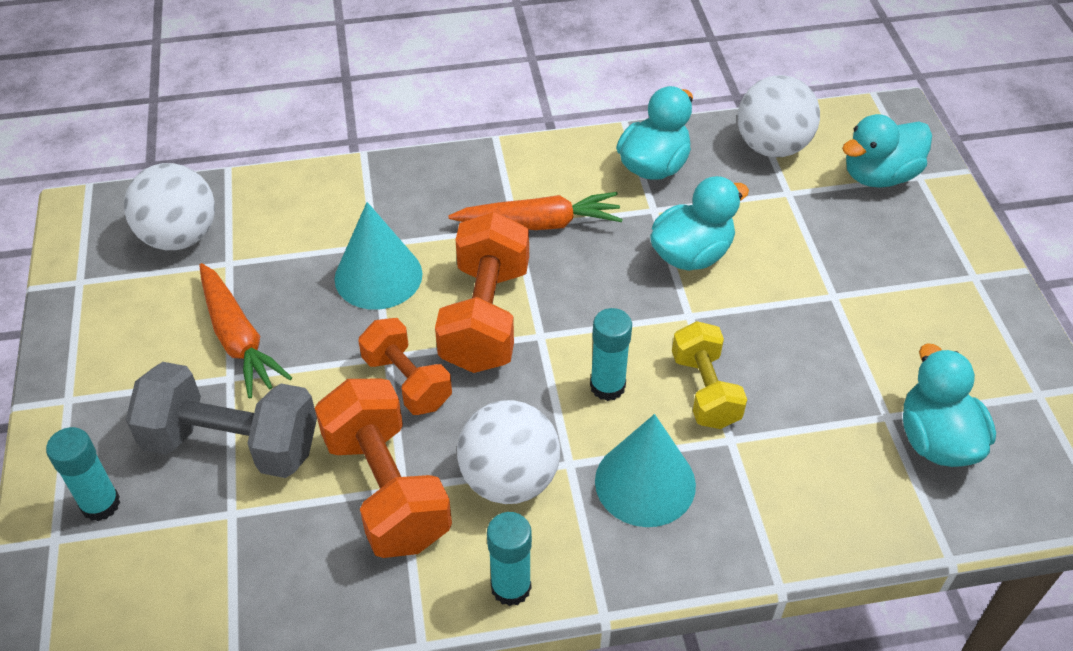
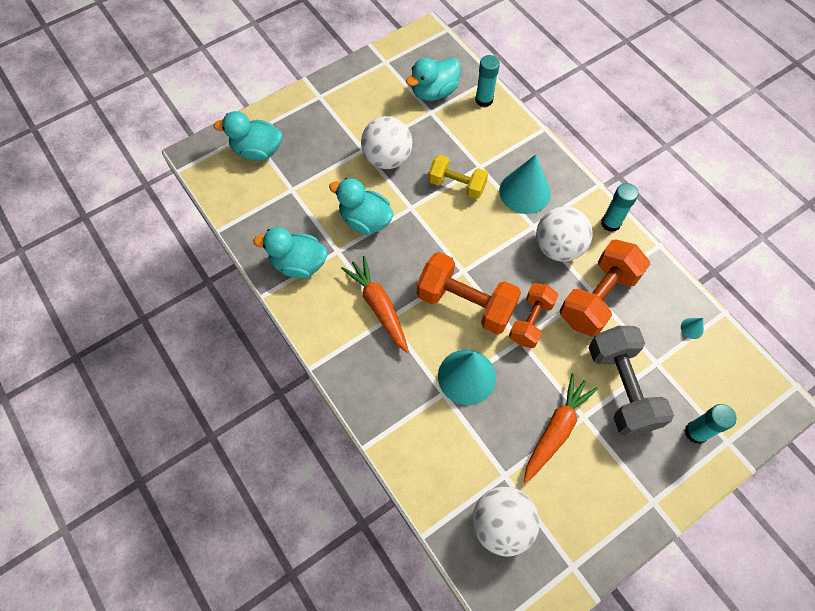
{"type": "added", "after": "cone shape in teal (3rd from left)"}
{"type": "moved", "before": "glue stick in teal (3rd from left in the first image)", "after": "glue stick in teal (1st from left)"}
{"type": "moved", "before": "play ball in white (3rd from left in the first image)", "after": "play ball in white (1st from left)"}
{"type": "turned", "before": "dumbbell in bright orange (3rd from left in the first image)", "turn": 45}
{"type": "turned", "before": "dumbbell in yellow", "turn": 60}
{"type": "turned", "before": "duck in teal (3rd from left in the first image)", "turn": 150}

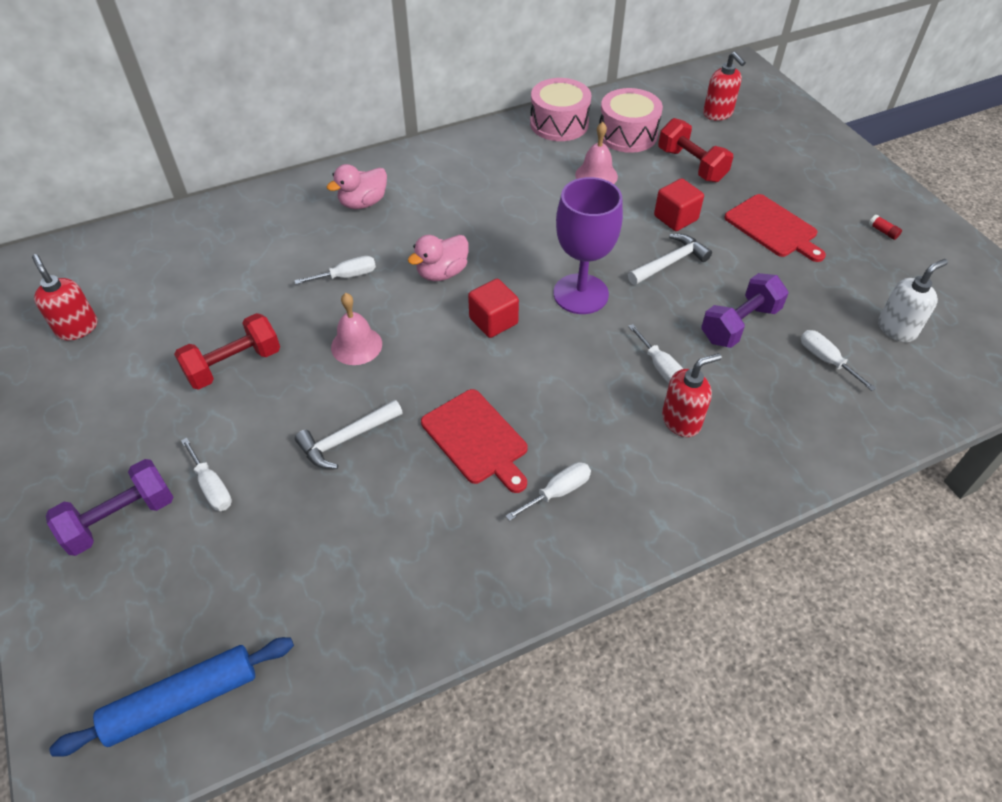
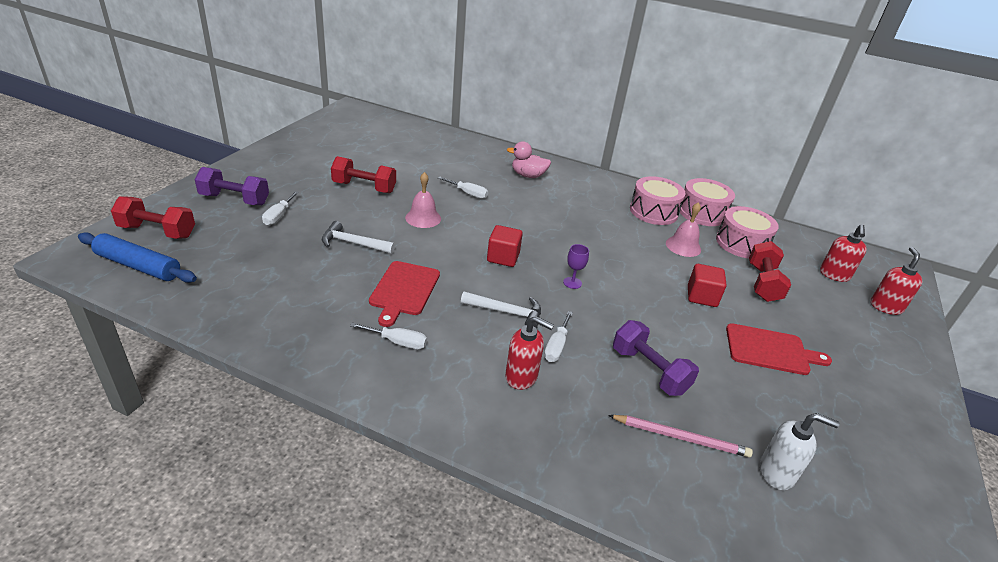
{"type": "removed", "before": "duck in pink (2nd from left)"}
{"type": "removed", "before": "glue stick in red"}
{"type": "added", "after": "dumbbell in red (1st from left)"}
{"type": "added", "after": "snare drum in pink (1st from left)"}
{"type": "moved", "before": "soap pump in red (1st from left in the first image)", "after": "soap pump in red (3rd from left)"}
{"type": "moved", "before": "hammer in white (2nd from left)"}
{"type": "replaced", "before": "flat screwdriver in white (5th from left)", "after": "pencil in pink"}
{"type": "turned", "before": "dumbbell in violet (2nd from left)", "turn": 45}
{"type": "turned", "before": "bread board in red (2nd from left)", "turn": -90}
{"type": "resized", "before": "goblet in violet", "scale": 0.41}

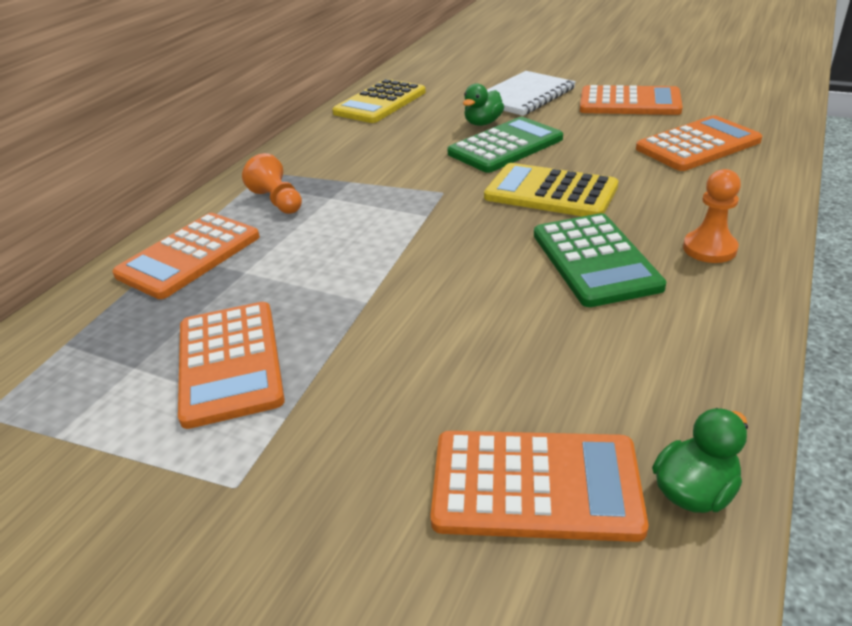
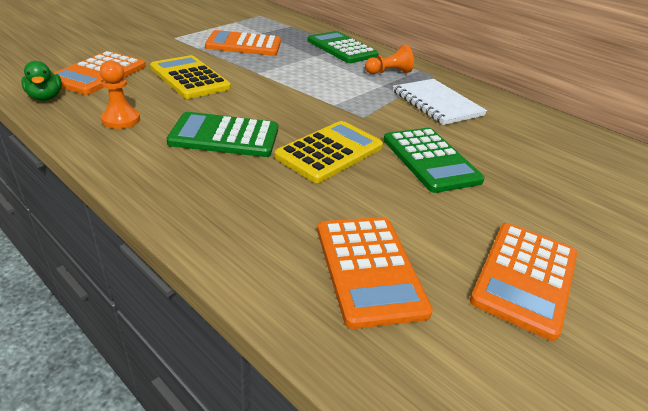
{"type": "removed", "before": "duck in emerald (1st from left)"}
{"type": "moved", "before": "calculator in yellow (1st from left)"}
{"type": "moved", "before": "exercise book in white"}
{"type": "moved", "before": "chess pawn in bright orange (2nd from left in the first image)", "after": "chess pawn in bright orange (1st from left)"}
{"type": "recoloured", "before": "calculator in bright orange (1st from left)", "after": "calculator in emerald (2nd from left)"}

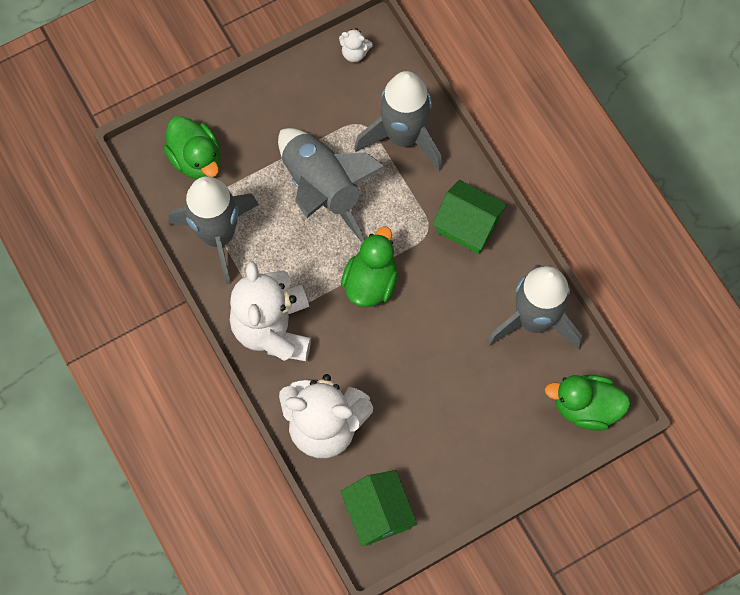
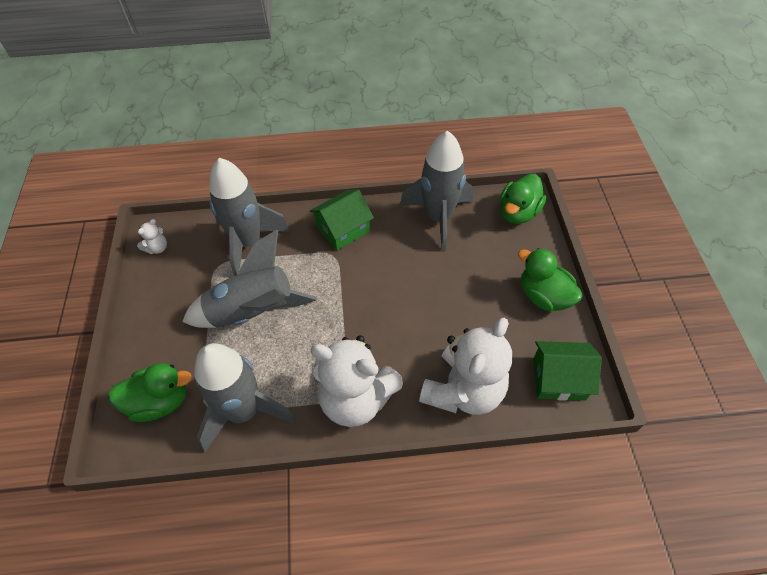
{"type": "moved", "before": "duck in emerald (2nd from left in the first image)", "after": "duck in emerald (3rd from left)"}

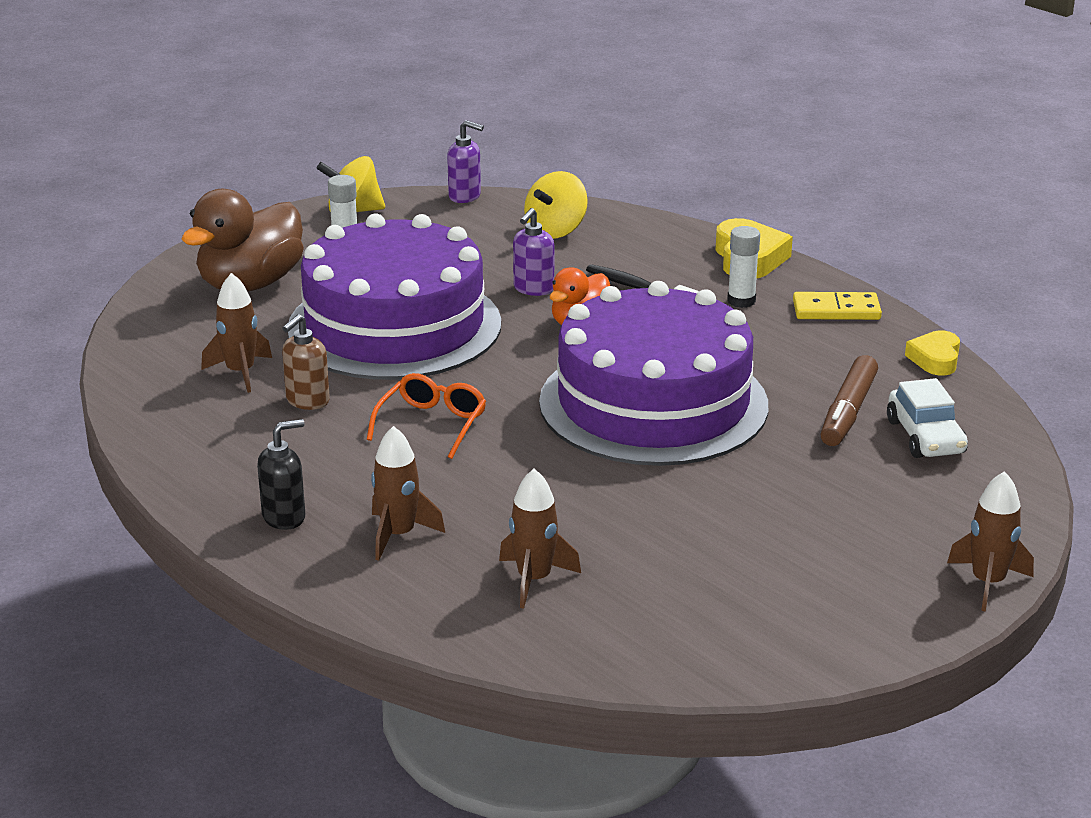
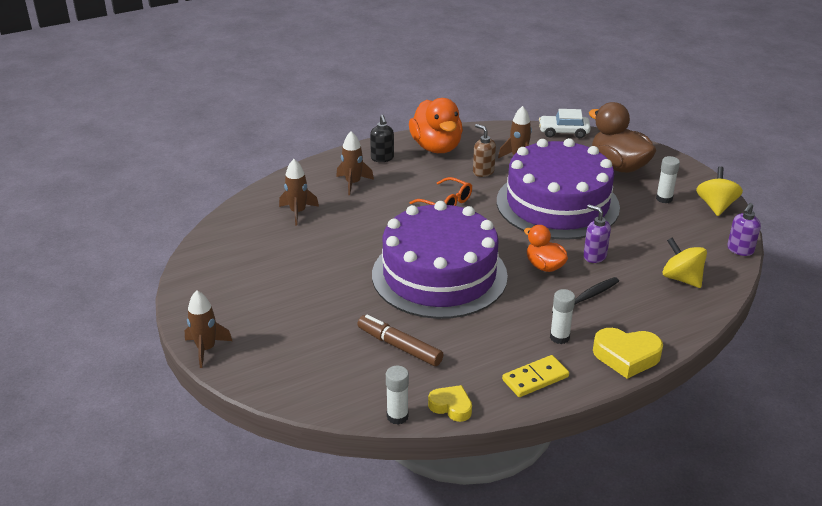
{"type": "added", "after": "glue stick in white (1st from left)"}
{"type": "added", "after": "duck in bright orange (1st from left)"}
{"type": "moved", "before": "toy car in white"}
{"type": "turned", "before": "domino piece in yellow", "turn": 45}

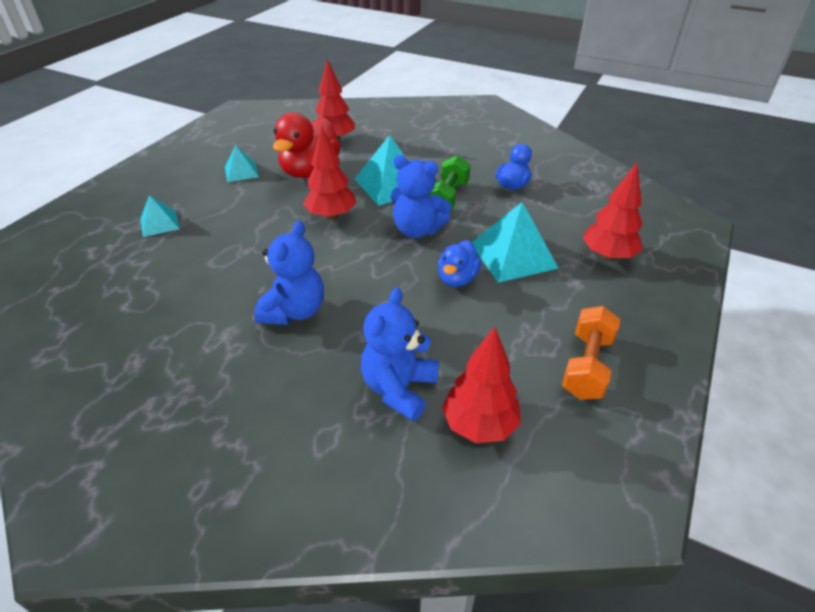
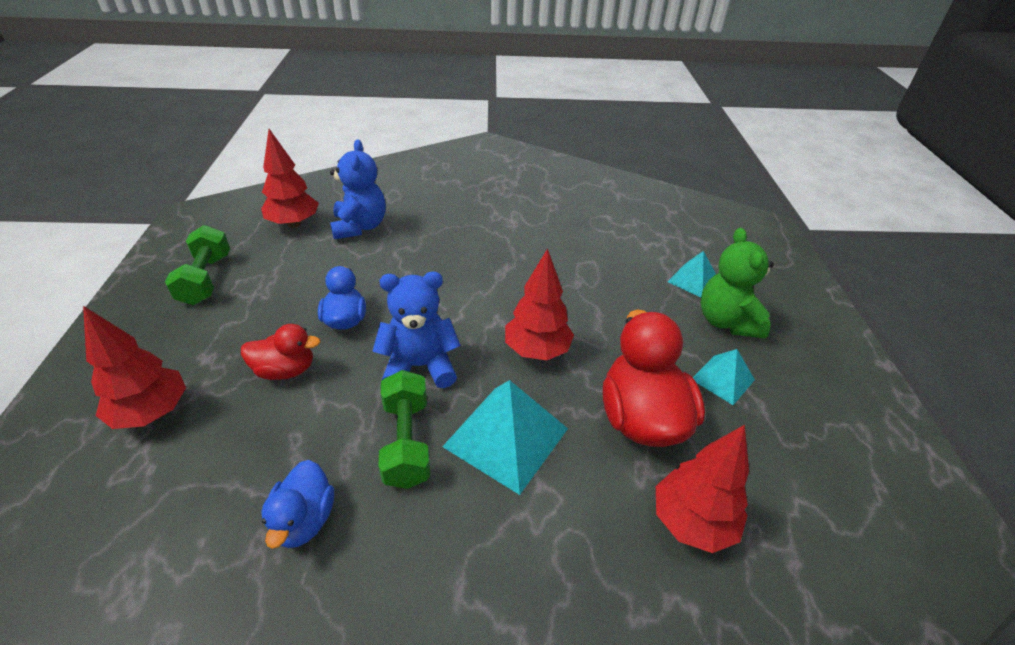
{"type": "removed", "before": "stuffed bear in royal blue (1st from left)"}
{"type": "added", "after": "stuffed bear in emerald"}
{"type": "replaced", "before": "pyramid shape in teal (4th from left)", "after": "duck in red (1st from left)"}
{"type": "recoloured", "before": "dumbbell in bright orange", "after": "dumbbell in emerald (1st from left)"}

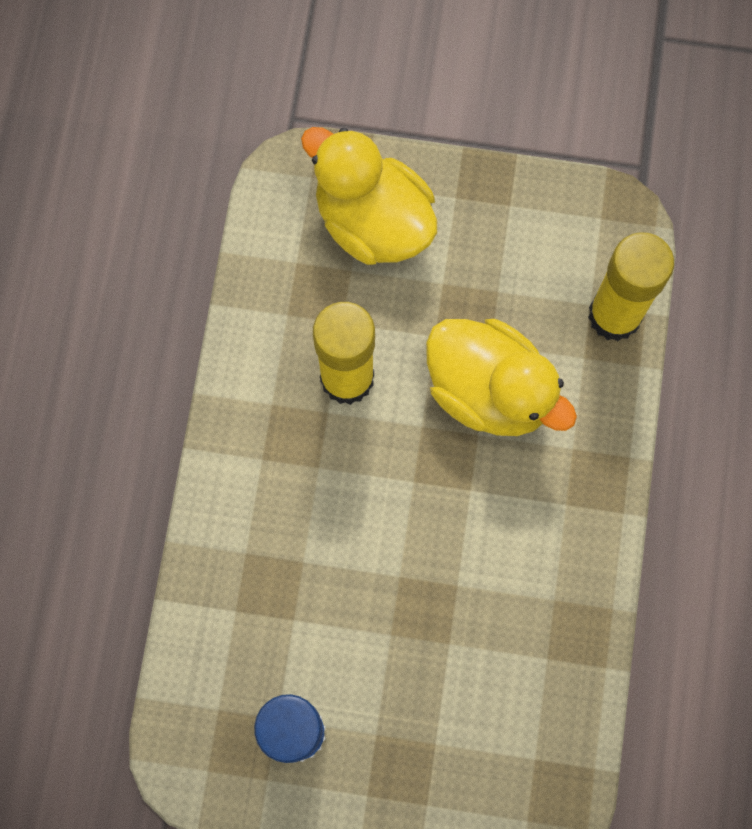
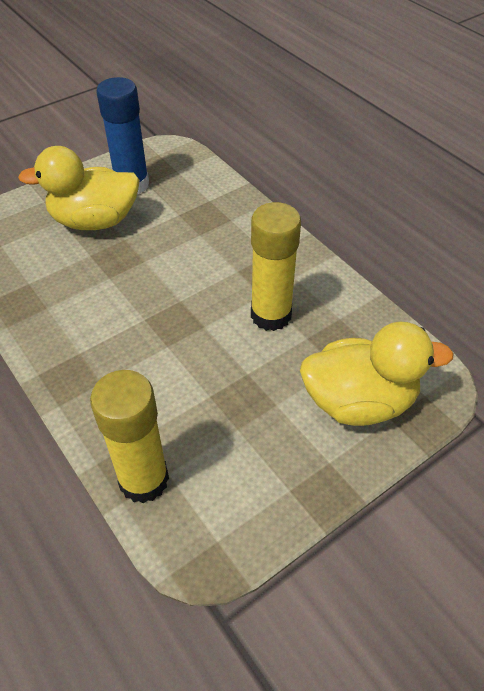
{"type": "moved", "before": "duck in yellow (2nd from left in the first image)", "after": "duck in yellow (1st from left)"}

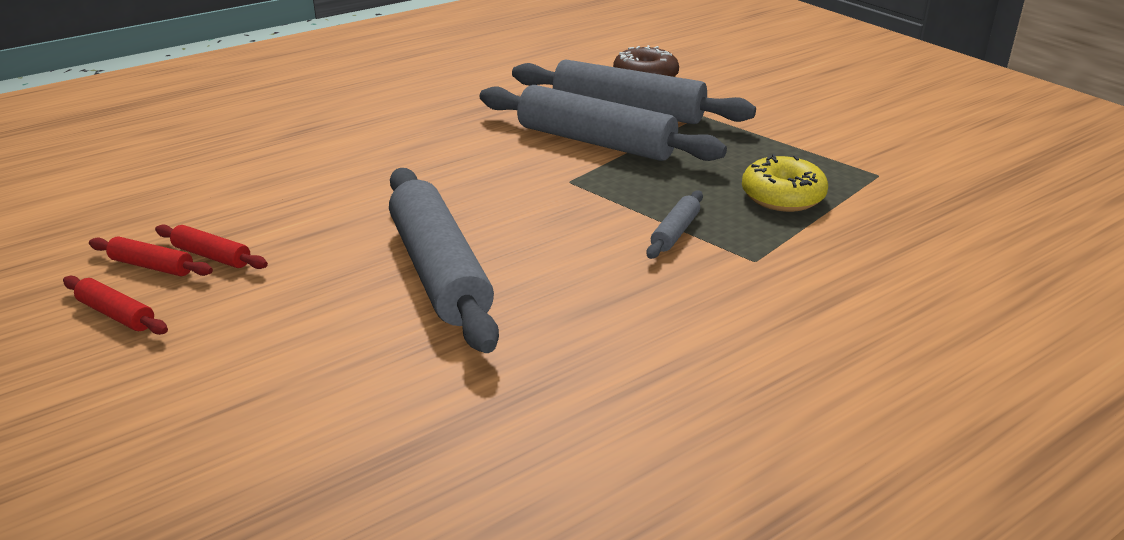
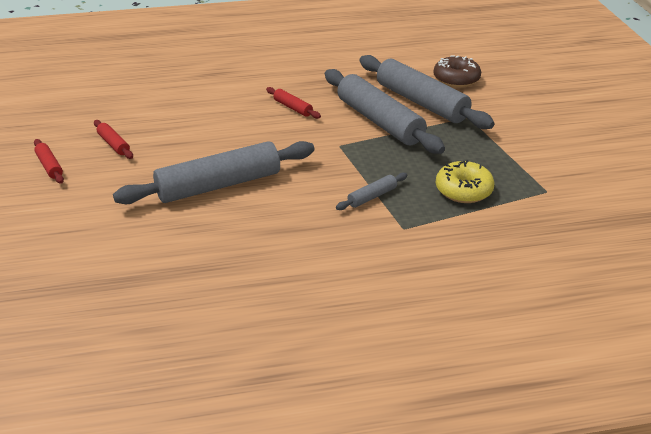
{"type": "moved", "before": "rolling pin in red (2nd from left in the first image)", "after": "rolling pin in red (3rd from left)"}
{"type": "turned", "before": "rolling pin in ash-grey (1st from left)", "turn": 60}

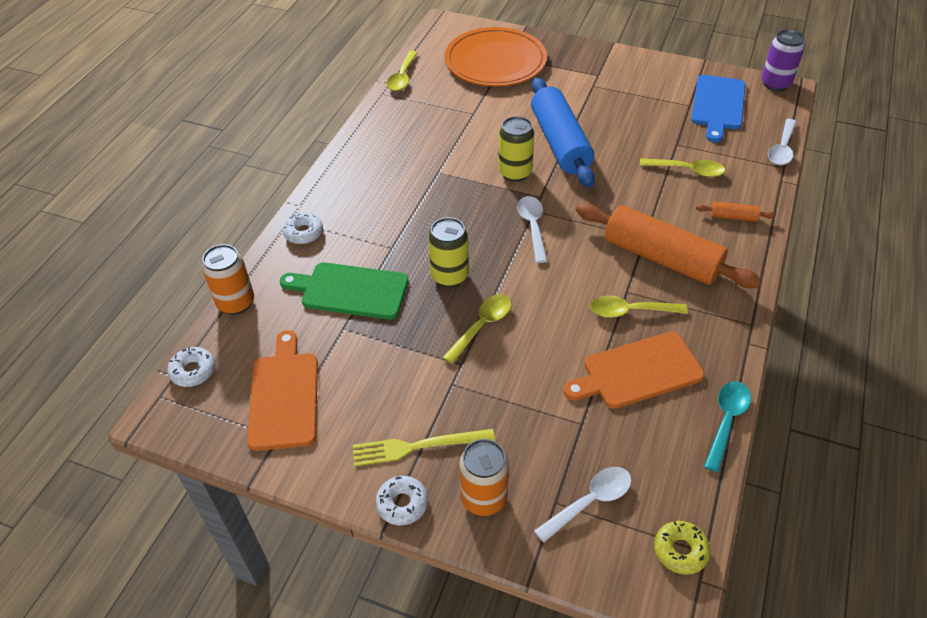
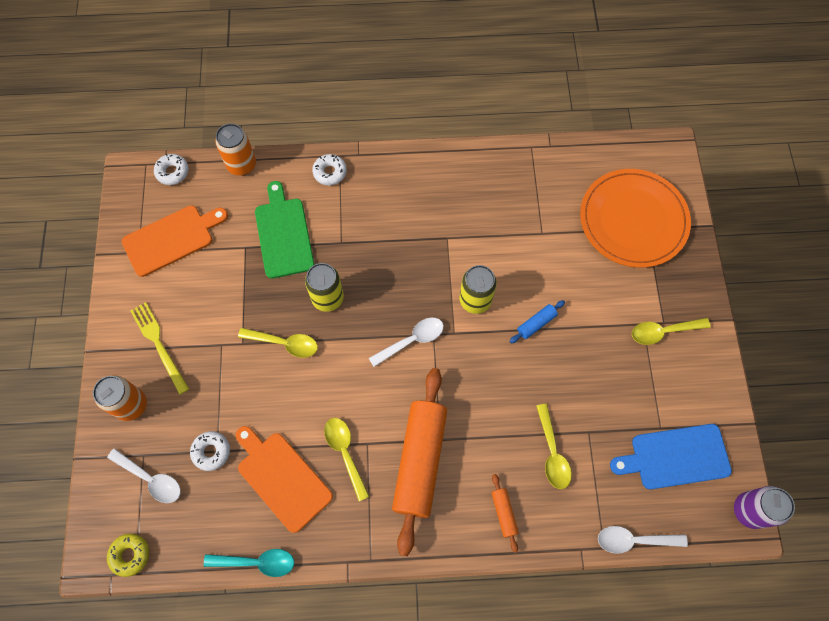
{"type": "moved", "before": "doughnut in white (3rd from left in the first image)", "after": "doughnut in white (2nd from left)"}
{"type": "moved", "before": "teaspoon in yellow (1st from left in the first image)", "after": "teaspoon in yellow (4th from left)"}
{"type": "resized", "before": "rolling pin in royal blue", "scale": 0.41}

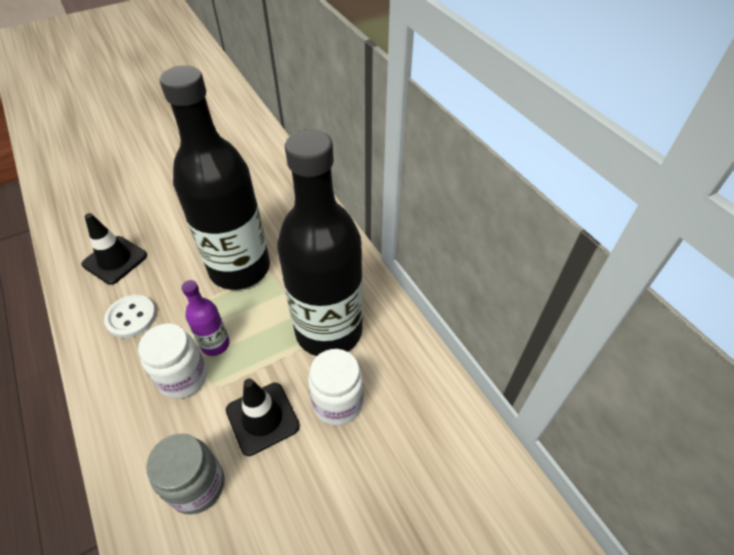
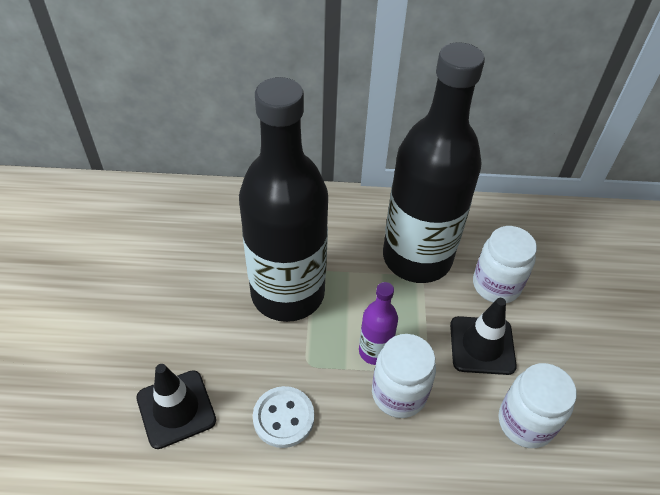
{"type": "recoloured", "before": "jam jar in ash-grey", "after": "jam jar in white (3rd from left)"}

